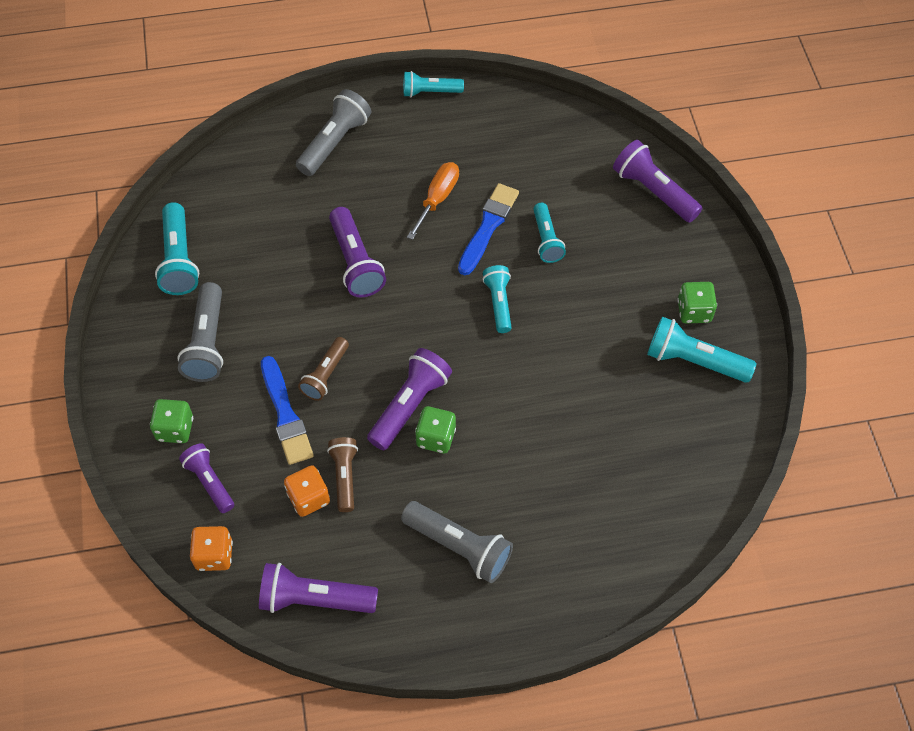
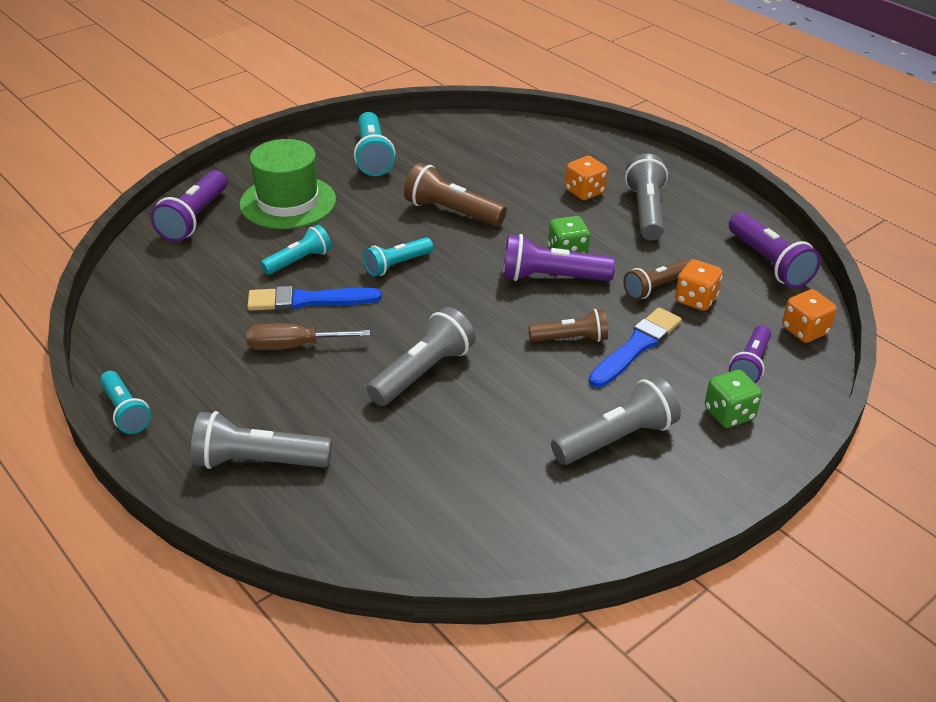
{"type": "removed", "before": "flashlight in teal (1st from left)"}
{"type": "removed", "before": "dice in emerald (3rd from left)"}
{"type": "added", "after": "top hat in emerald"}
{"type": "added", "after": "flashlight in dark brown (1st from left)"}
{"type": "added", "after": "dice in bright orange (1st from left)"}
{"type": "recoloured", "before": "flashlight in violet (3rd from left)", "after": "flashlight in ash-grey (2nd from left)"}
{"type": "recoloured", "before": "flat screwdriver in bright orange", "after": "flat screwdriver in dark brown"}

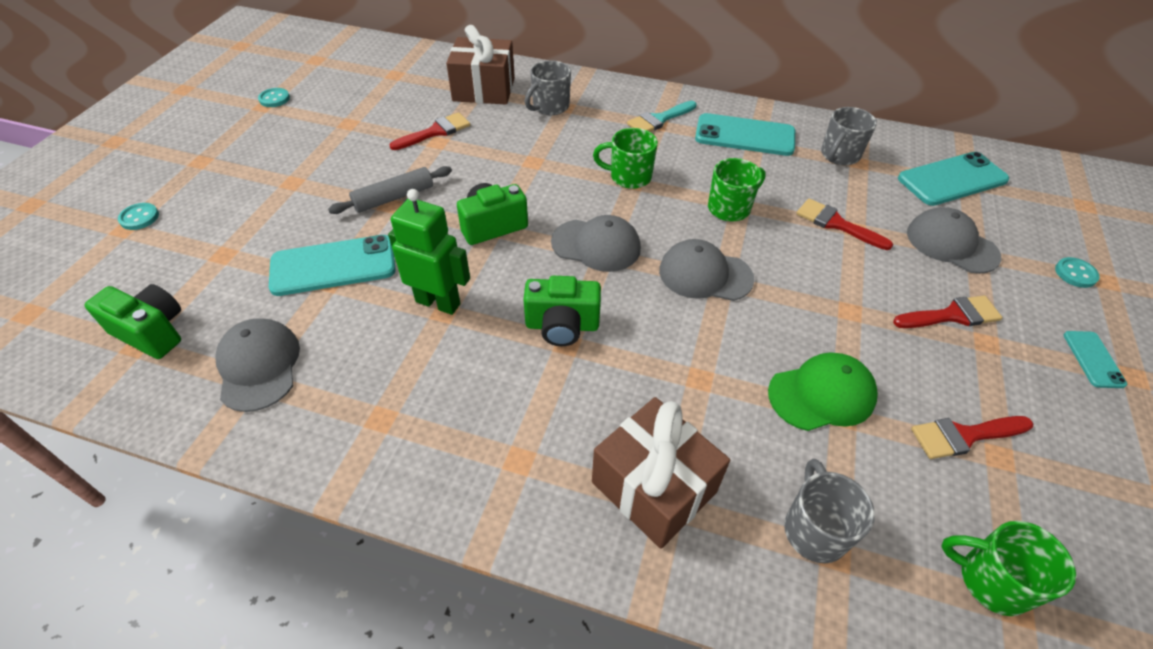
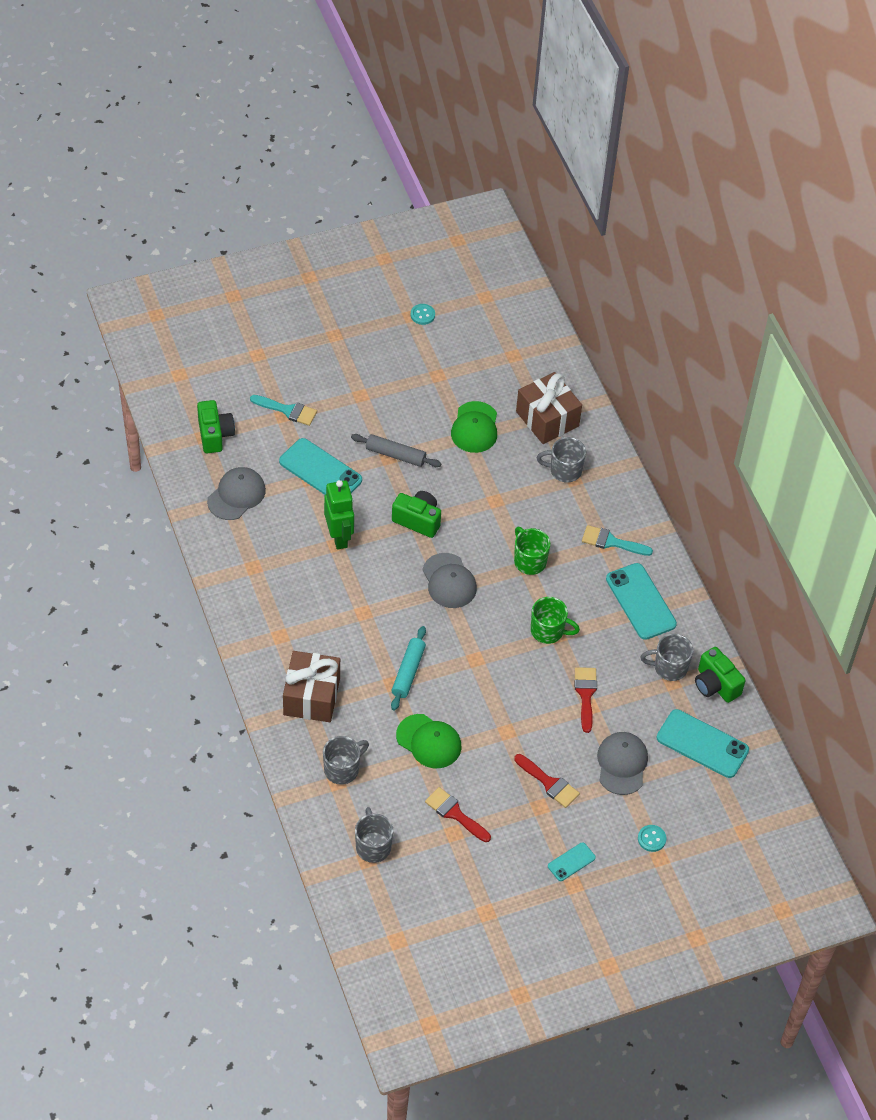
{"type": "removed", "before": "sewing button in teal (1st from left)"}
{"type": "removed", "before": "cap in ash-grey (3rd from left)"}
{"type": "added", "after": "paintbrush in teal (1st from left)"}
{"type": "added", "after": "rolling pin in teal"}
{"type": "moved", "before": "camera in emerald (3rd from left)"}
{"type": "replaced", "before": "paintbrush in red (1st from left)", "after": "cap in emerald (2nd from left)"}
{"type": "recoloured", "before": "tea mug in emerald (3rd from left)", "after": "tea mug in ash-grey (2nd from left)"}

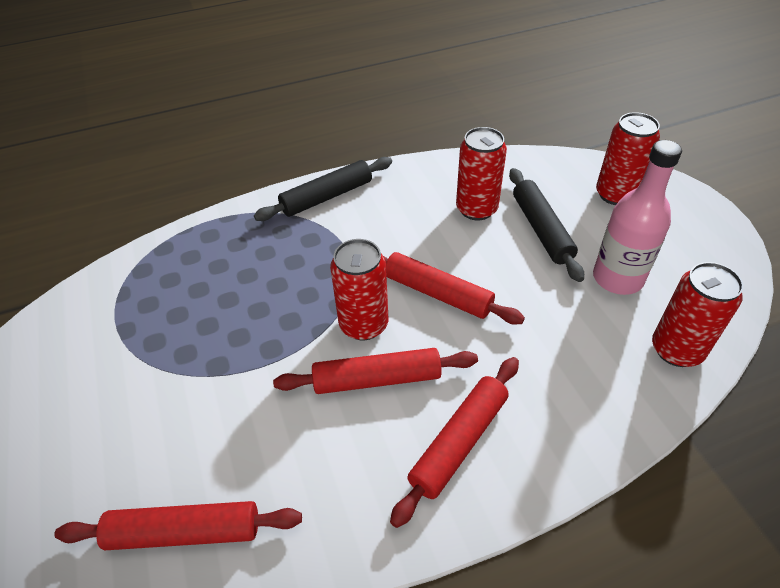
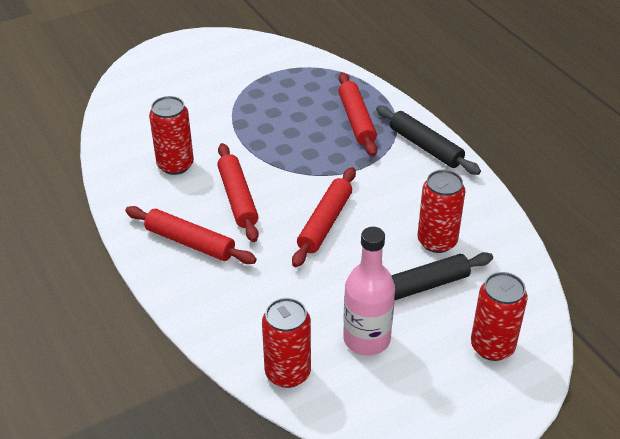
{"type": "moved", "before": "rolling pin in red (1st from left in the first image)", "after": "rolling pin in red (4th from left)"}
{"type": "moved", "before": "soda can in red (1st from left)"}

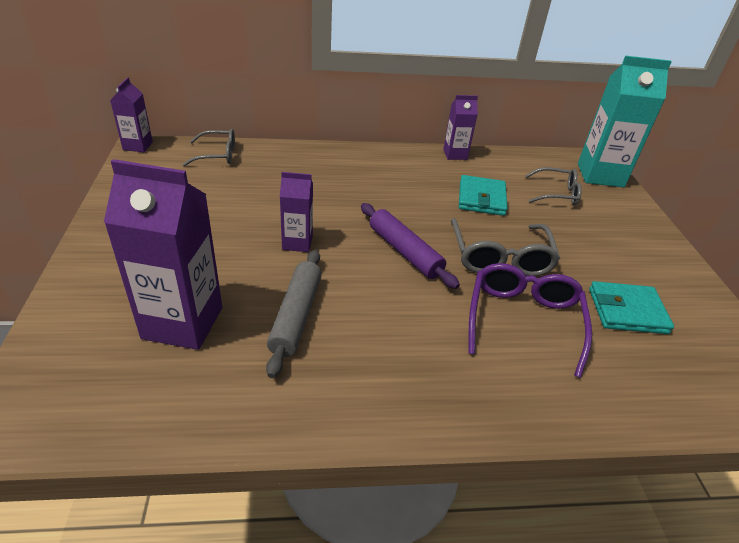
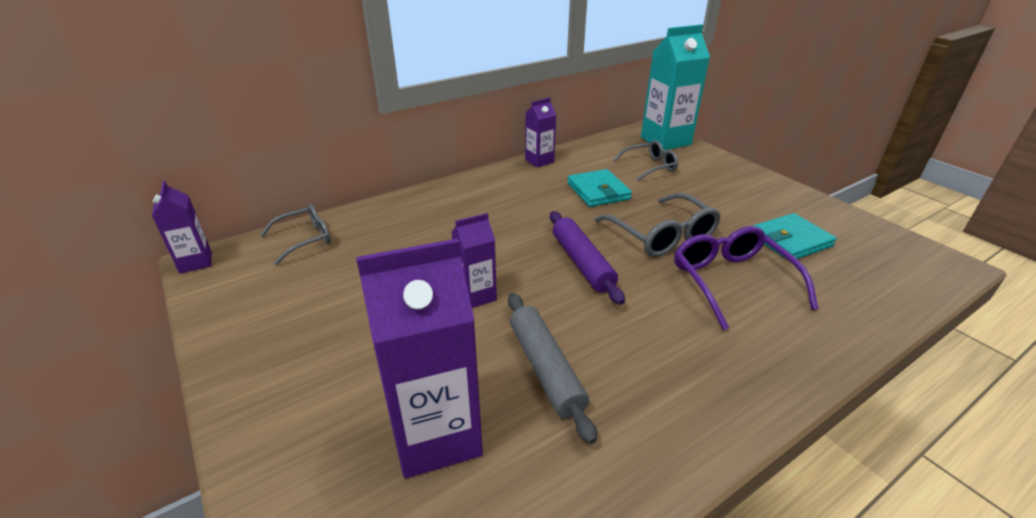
{"type": "turned", "before": "rolling pin in violet", "turn": 45}

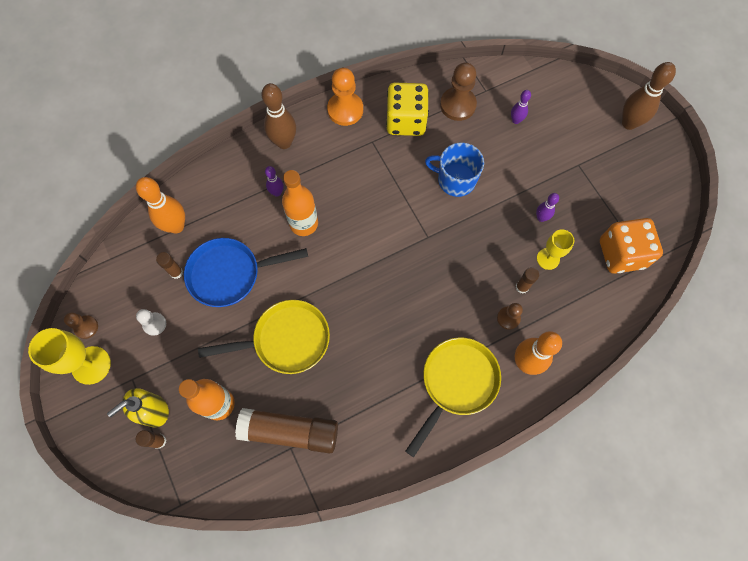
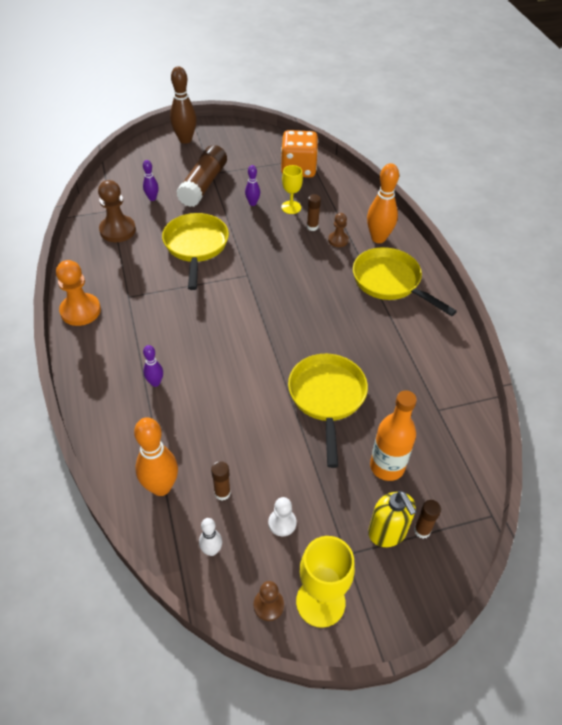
{"type": "removed", "before": "frying pan in royal blue"}
{"type": "removed", "before": "tenpin in dark brown (1st from left)"}
{"type": "removed", "before": "bottle in bright orange (2nd from left)"}
{"type": "removed", "before": "dice in yellow"}
{"type": "added", "after": "tenpin in white"}
{"type": "moved", "before": "glue stick in dark brown (3rd from left in the first image)", "after": "glue stick in dark brown (1st from left)"}
{"type": "replaced", "before": "tea mug in royal blue", "after": "frying pan in yellow (1st from left)"}

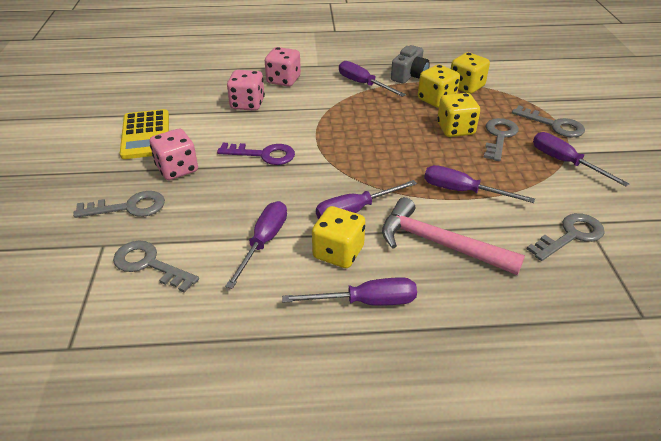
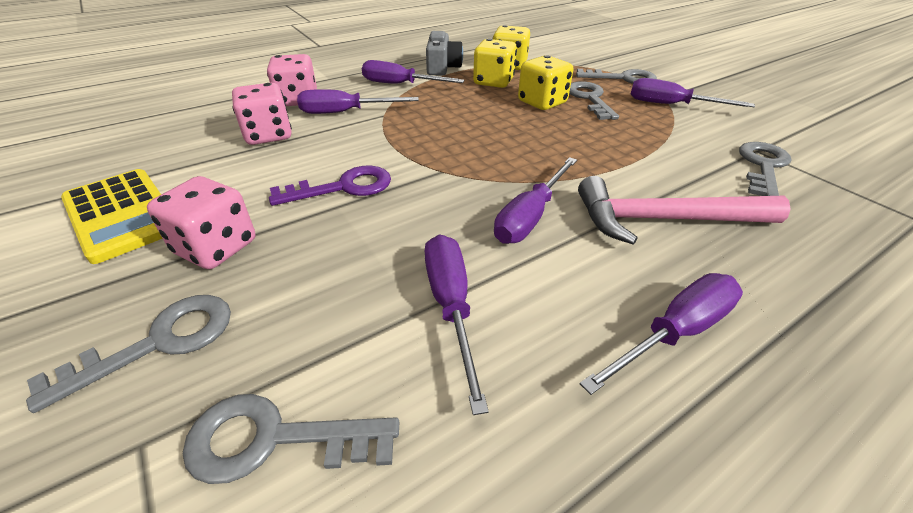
{"type": "removed", "before": "dice in yellow (1st from left)"}
{"type": "moved", "before": "flat screwdriver in violet (5th from left in the first image)", "after": "flat screwdriver in violet (1st from left)"}

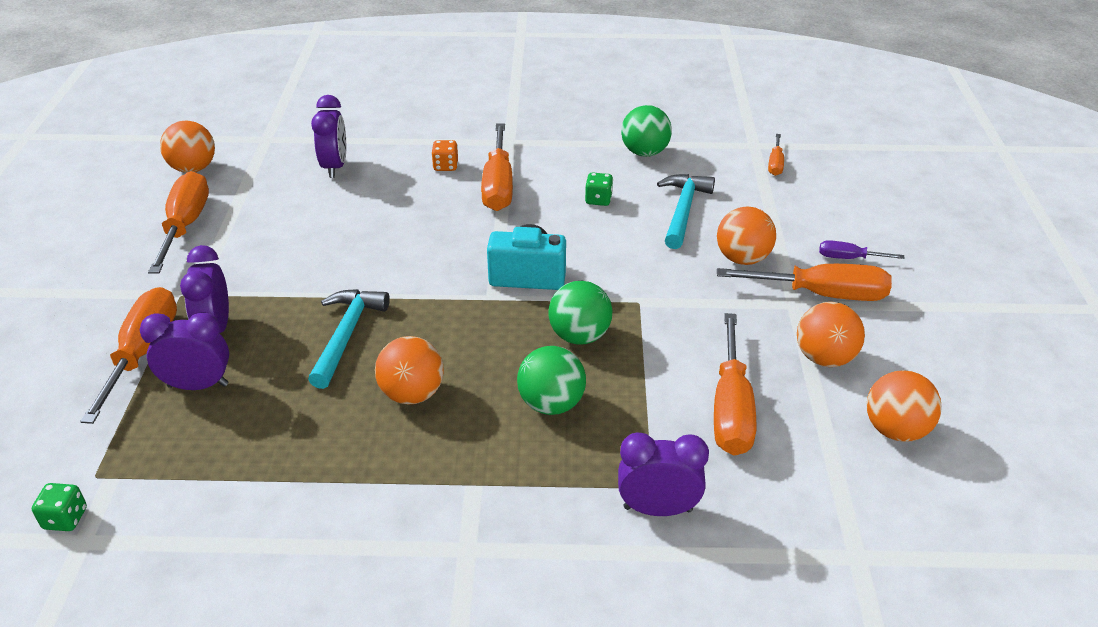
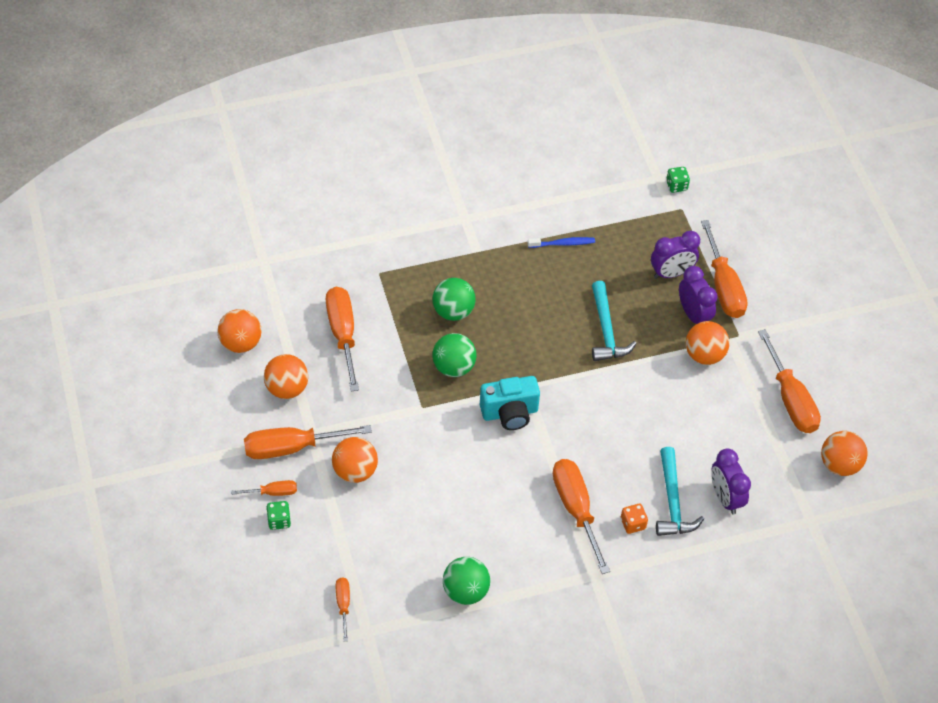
{"type": "removed", "before": "alarm clock in violet (4th from left)"}
{"type": "added", "after": "tooth brush in royal blue"}
{"type": "moved", "before": "play ball in bright orange (2nd from left in the first image)", "after": "play ball in bright orange (4th from left)"}
{"type": "moved", "before": "dice in emerald (2nd from left in the first image)", "after": "dice in emerald (1st from left)"}
{"type": "moved", "before": "hammer in teal (2nd from left)"}
{"type": "recoloured", "before": "flat screwdriver in violet", "after": "flat screwdriver in bright orange (1st from left)"}

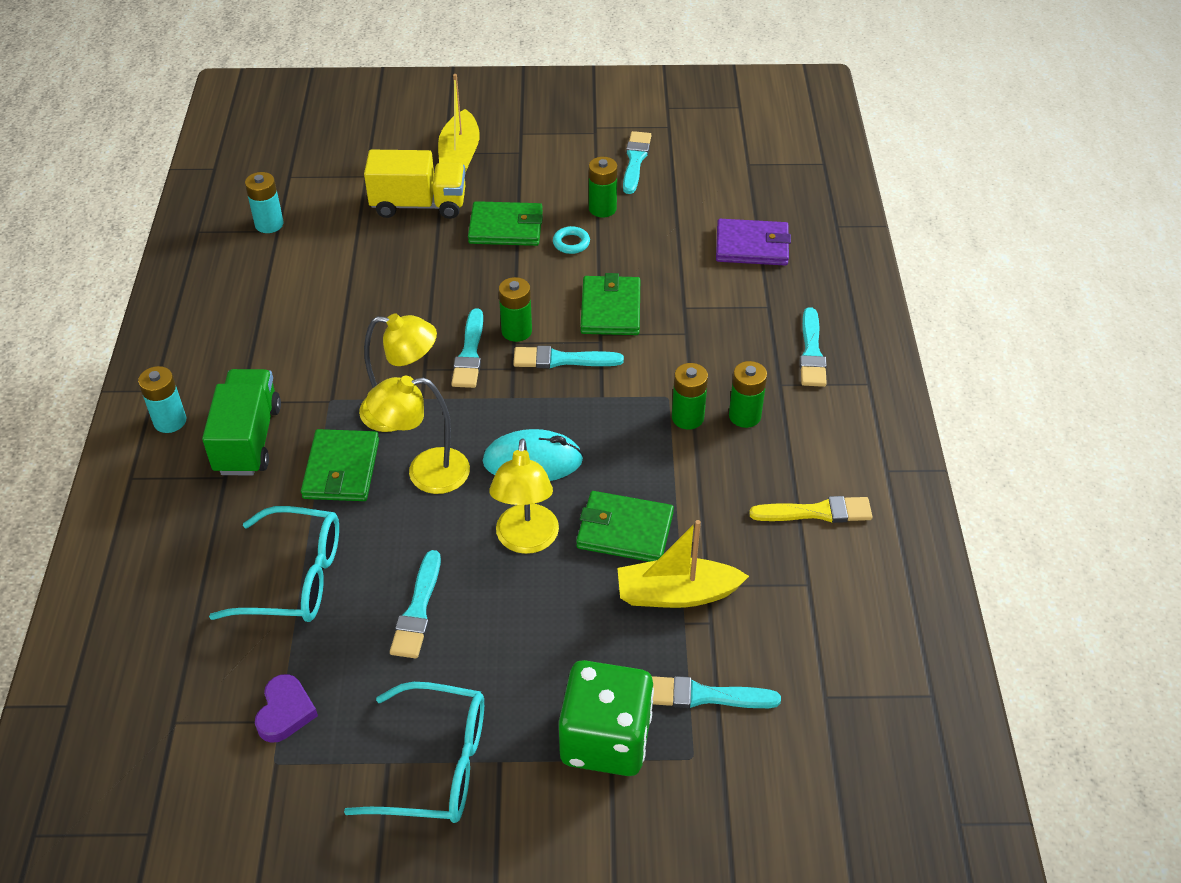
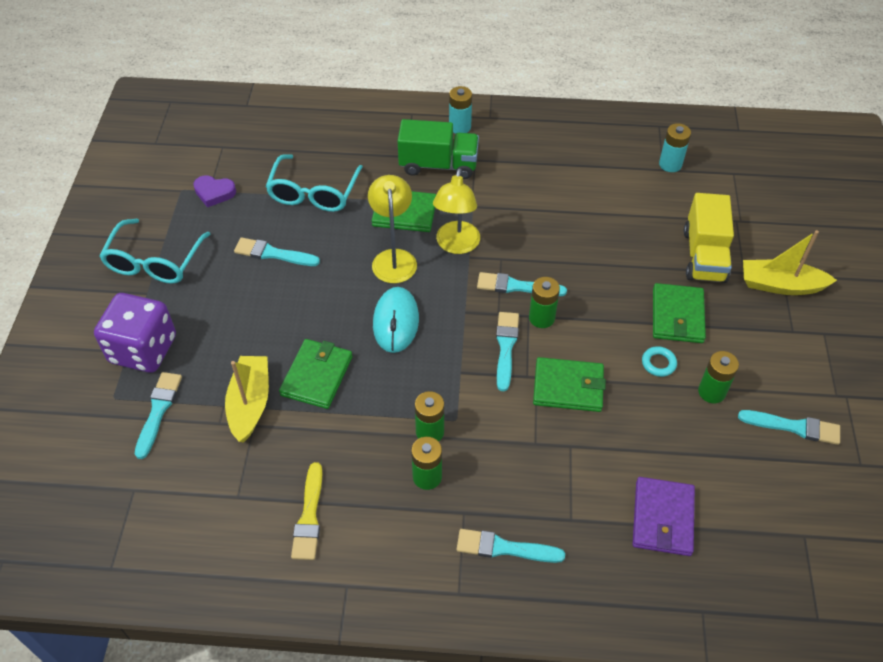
{"type": "removed", "before": "lamp in yellow (3rd from left)"}
{"type": "recoloured", "before": "dice in emerald", "after": "dice in violet"}

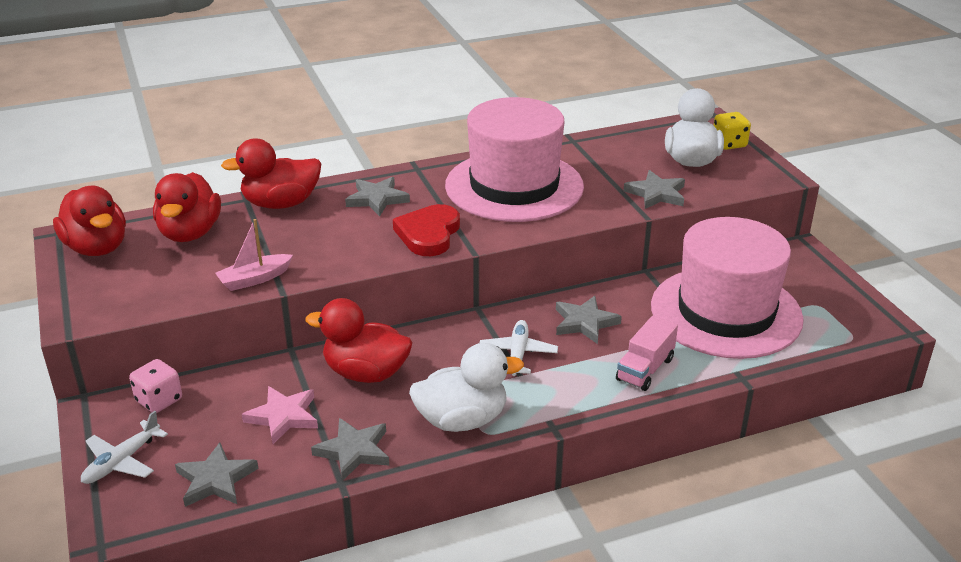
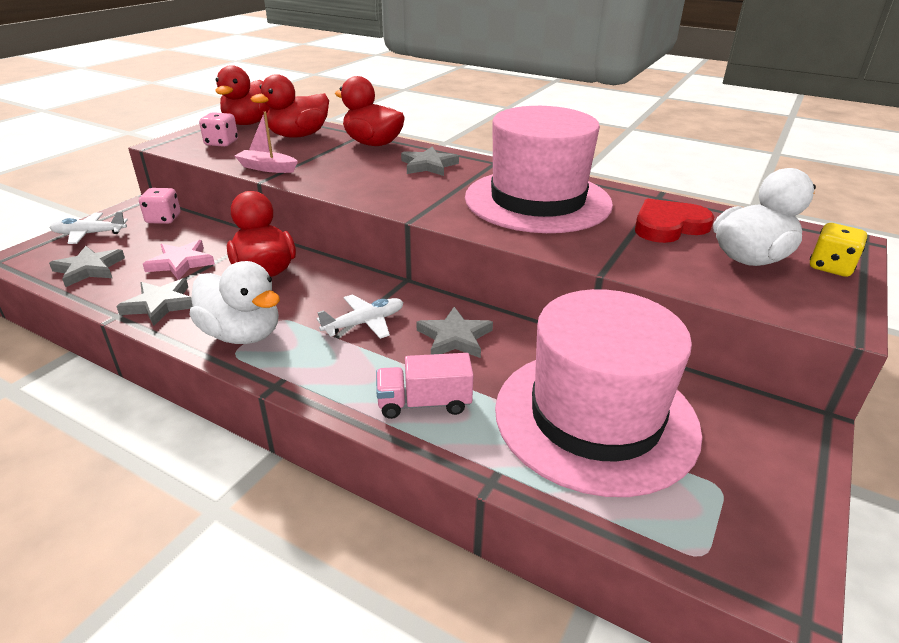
{"type": "removed", "before": "five-pointed star in ash-grey (5th from left)"}
{"type": "added", "after": "dice in pink (2nd from left)"}
{"type": "moved", "before": "heart in red"}

